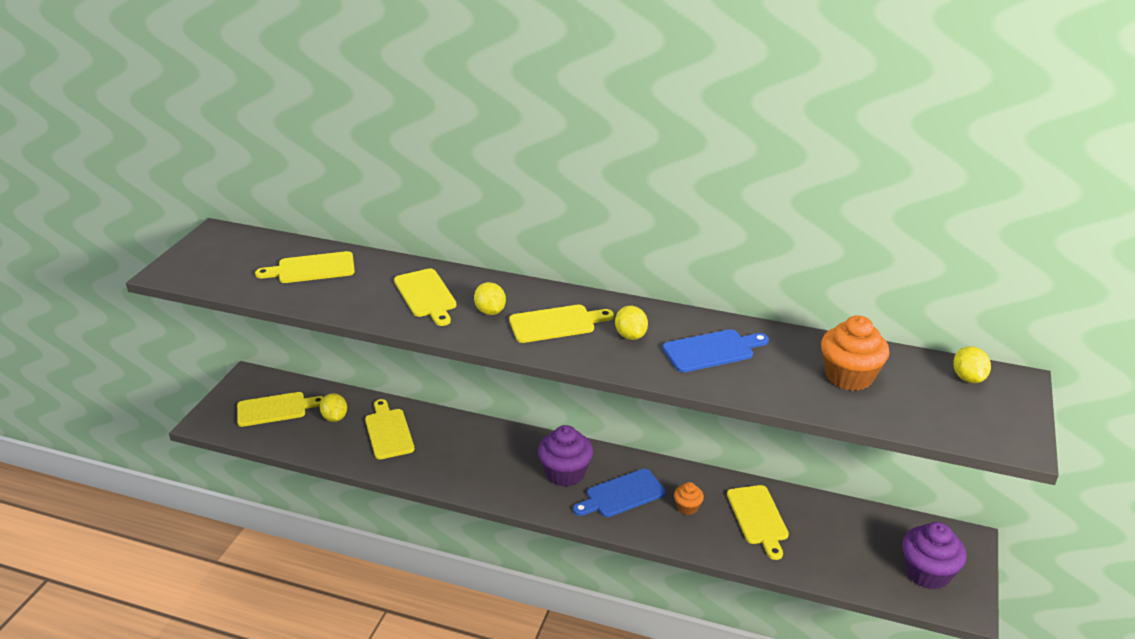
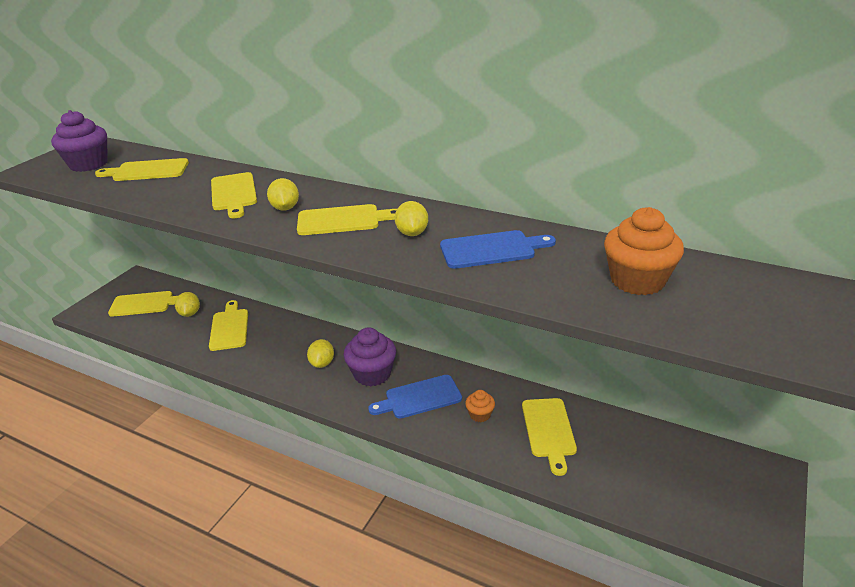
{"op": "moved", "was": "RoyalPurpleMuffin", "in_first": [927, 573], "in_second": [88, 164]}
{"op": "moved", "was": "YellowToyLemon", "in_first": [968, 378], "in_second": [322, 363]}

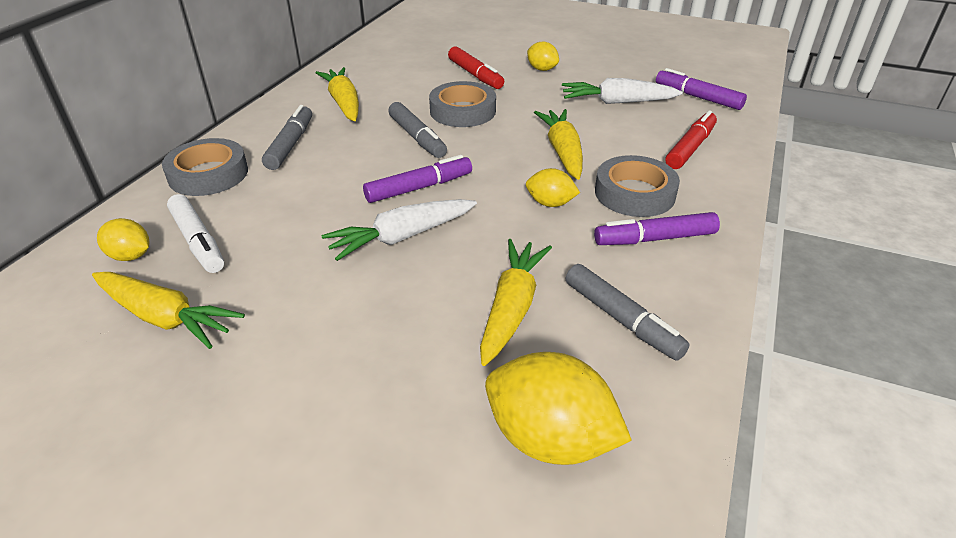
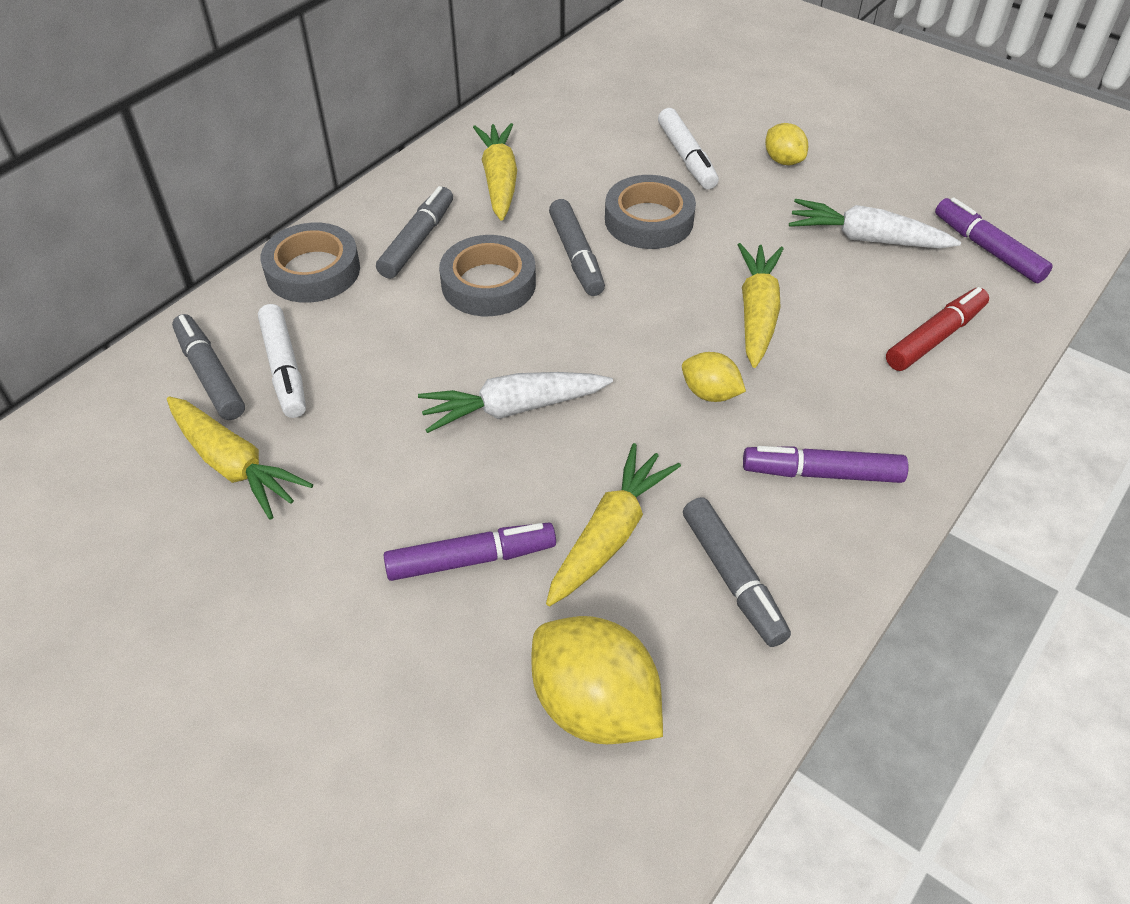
{"op": "moved", "was": "RoyalPurpleMarkerPen", "in_first": [419, 188], "in_second": [470, 559]}
{"op": "moved", "was": "AshGreyTape", "in_first": [634, 193], "in_second": [488, 284]}
{"op": "replaced", "was": "YellowToyLemon", "now": "AshGreyMarkerPen", "in_first": [130, 256], "in_second": [210, 375]}
{"op": "recoloured", "was": "RedMarkerPen", "now": "WhiteMarkerPen", "in_first": [475, 75], "in_second": [686, 157]}

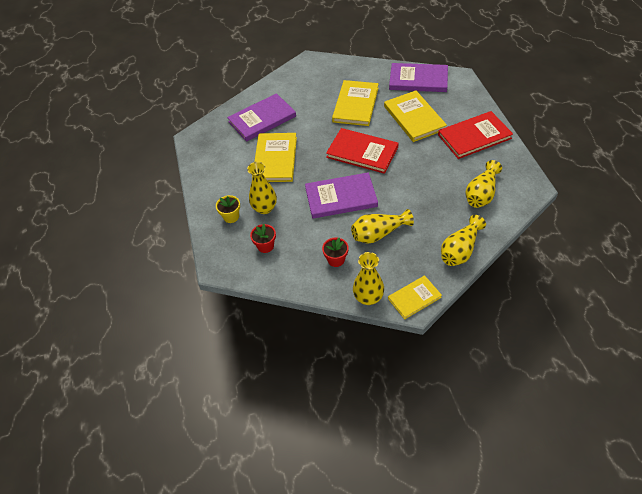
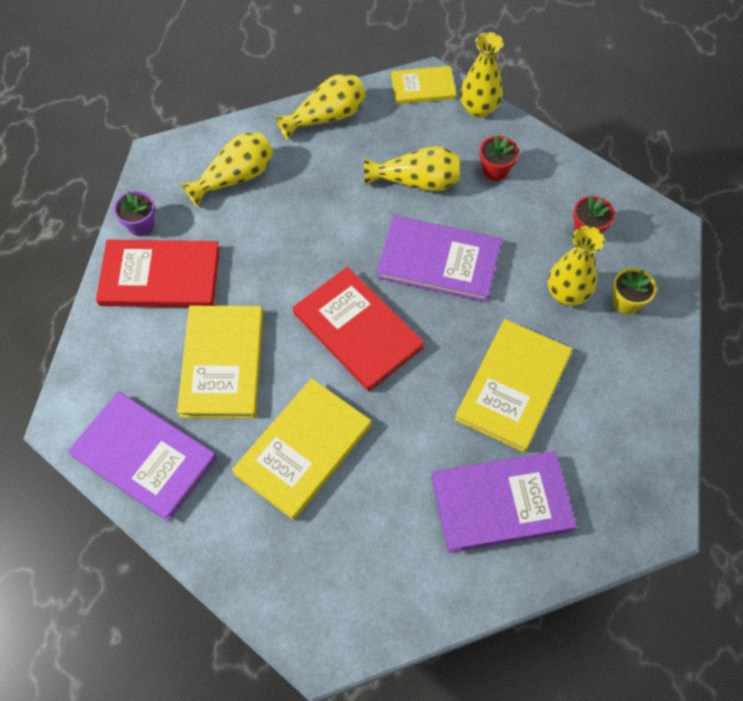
{"op": "added", "now": "RoyalPurplePottedPlant", "in_second": [141, 225]}

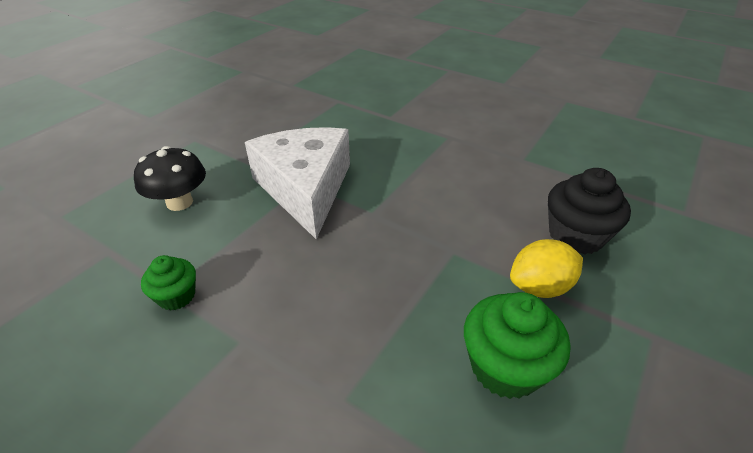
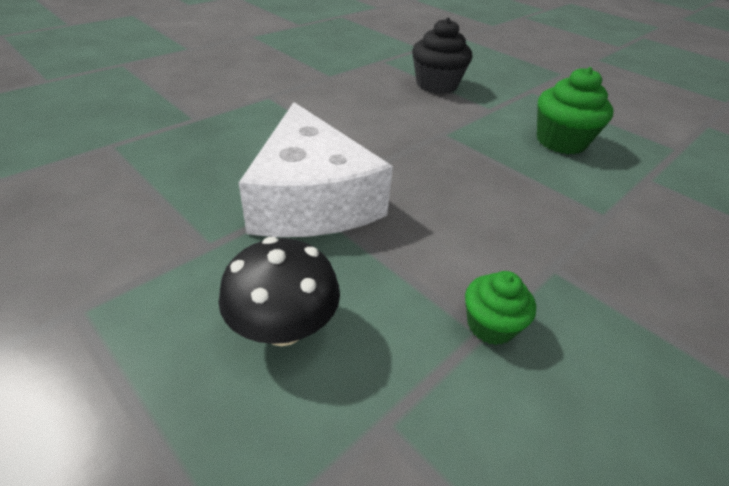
{"op": "removed", "was": "YellowToyLemon", "in_first": [540, 287]}
{"op": "turned", "was": "WhiteCheese", "in_first": [305, 188], "in_second": [311, 199], "clockwise": -105}

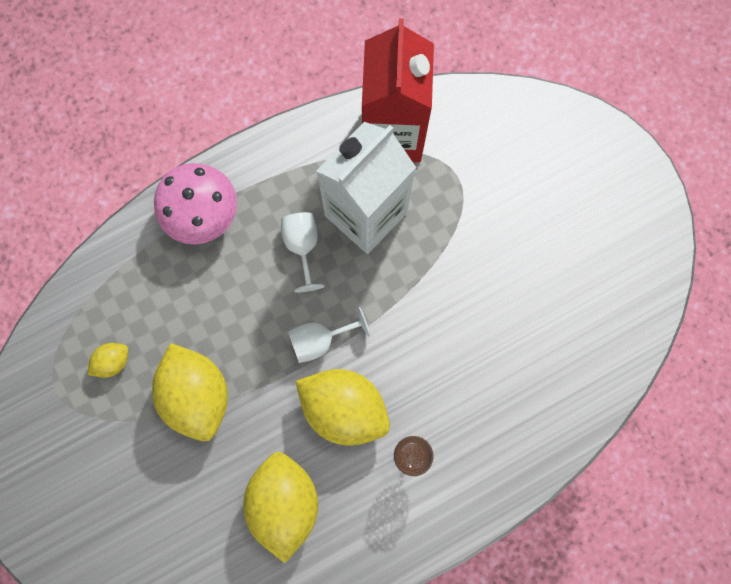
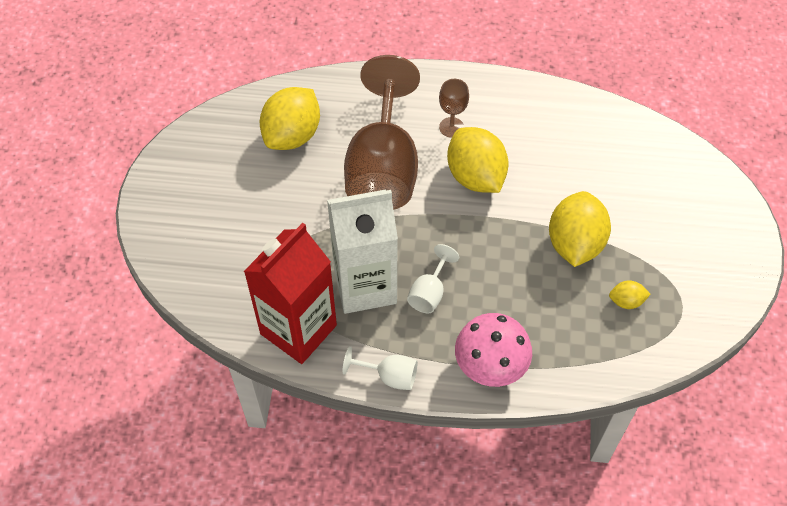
{"op": "added", "now": "BrownWineGlass", "in_second": [383, 167]}
{"op": "moved", "was": "YellowToyLemon", "in_first": [284, 502], "in_second": [292, 135]}
{"op": "moved", "was": "WhiteWineGlass", "in_first": [320, 340], "in_second": [389, 376]}

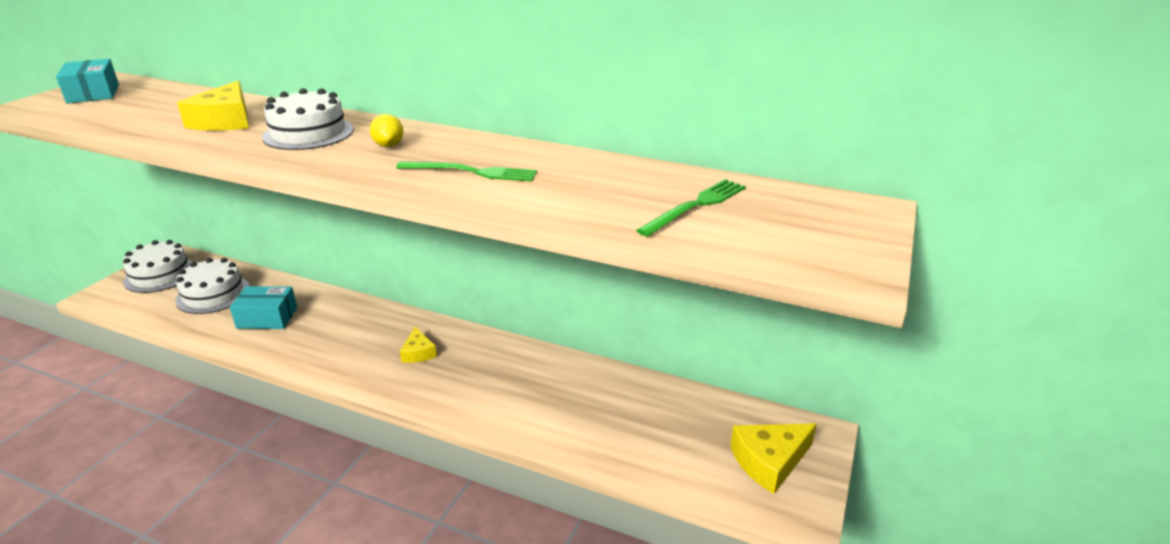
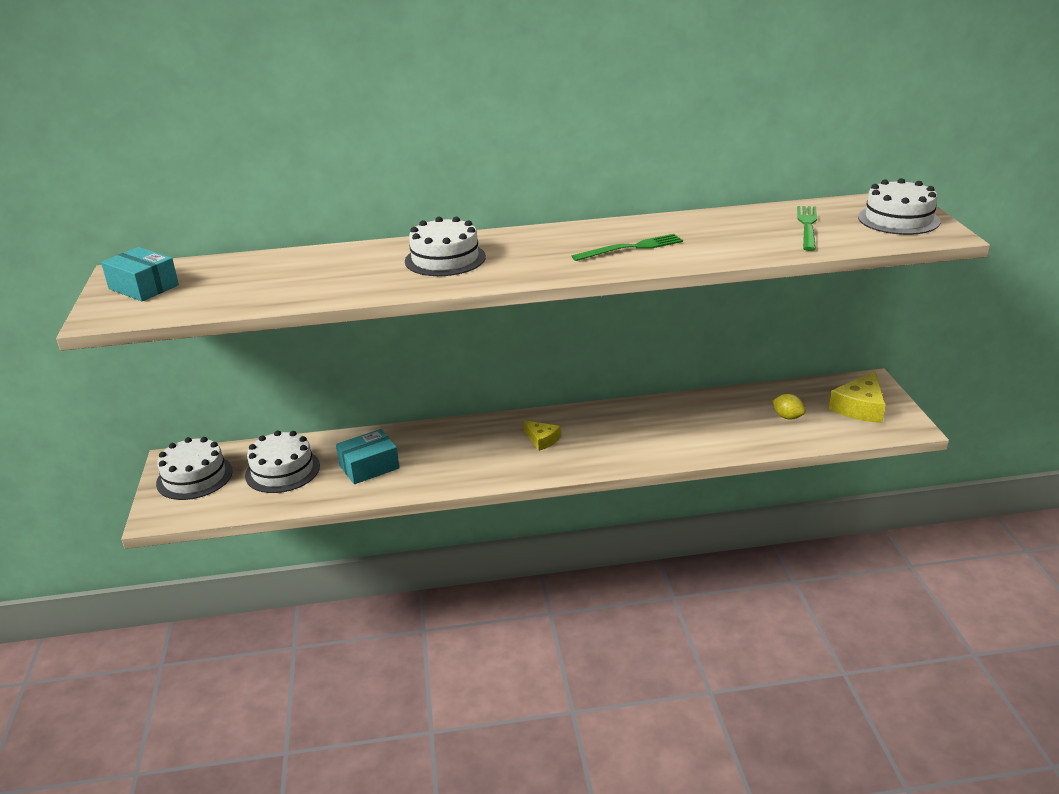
{"op": "removed", "was": "YellowCheese", "in_first": [225, 121]}
{"op": "added", "now": "WhiteLayerCake", "in_second": [898, 219]}
{"op": "moved", "was": "YellowToyLemon", "in_first": [389, 145], "in_second": [787, 417]}

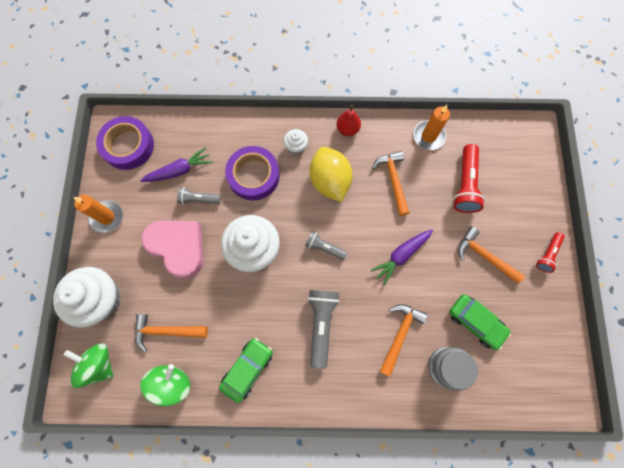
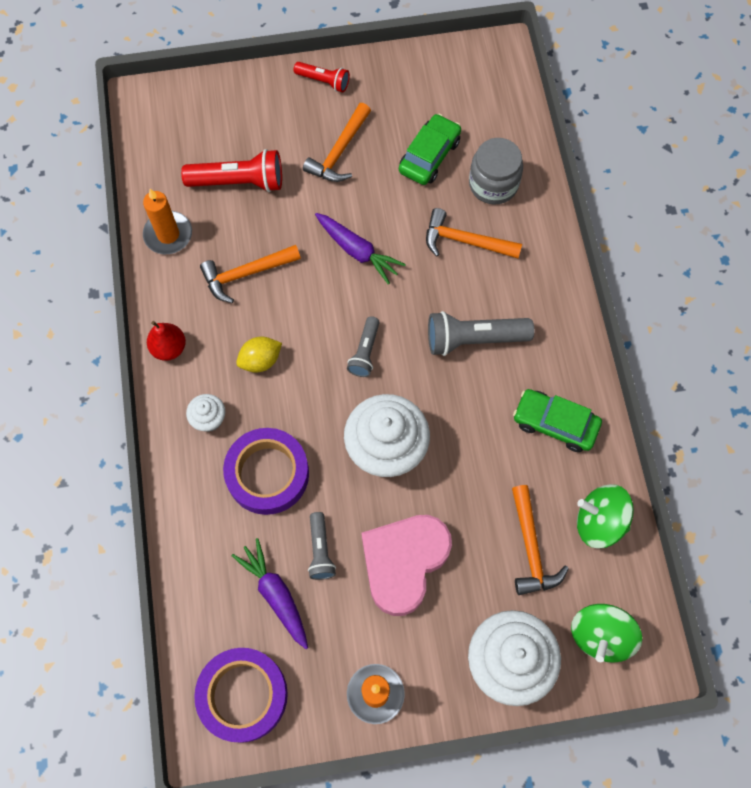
{"op": "resized", "was": "YellowToyLemon", "in_first": [329, 181], "in_second": [260, 360], "ratio": 0.55}

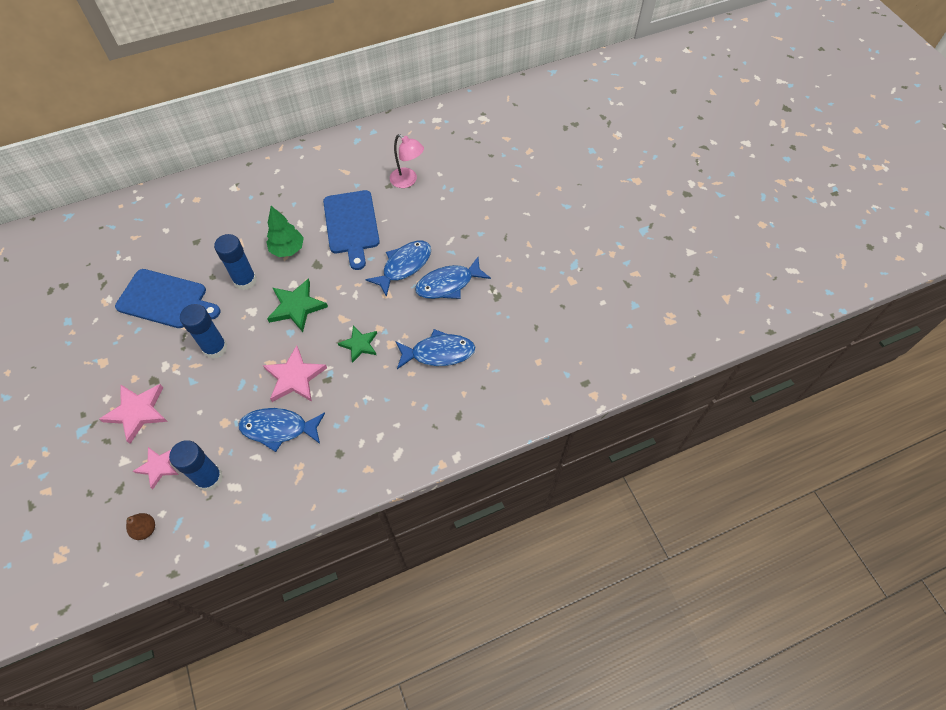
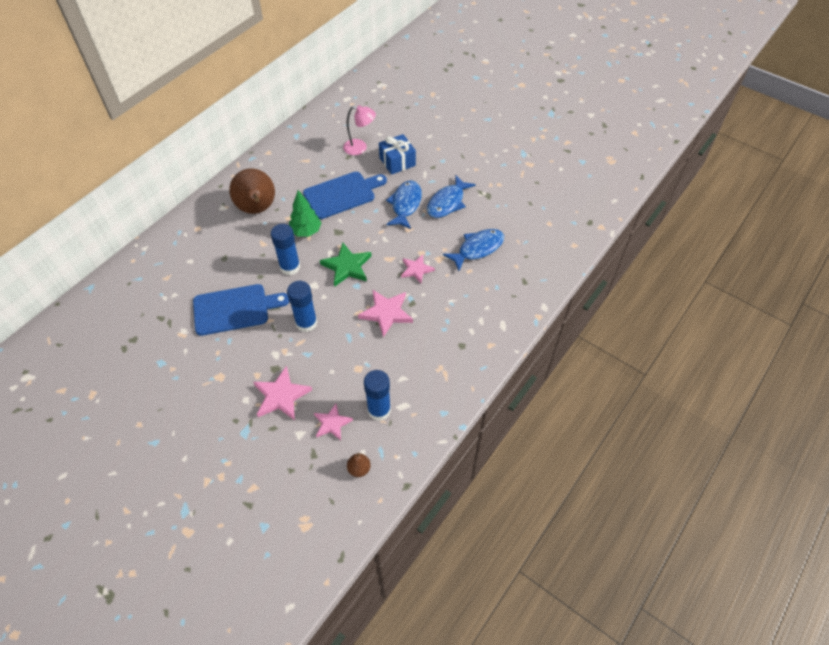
{"op": "removed", "was": "CobaltFish", "in_first": [278, 429]}
{"op": "added", "now": "BrownToyPear", "in_second": [257, 209]}
{"op": "added", "now": "CobaltWrappedGift", "in_second": [397, 161]}
{"op": "recoloured", "was": "GreenFivePointedStar", "now": "RosyFivePointedStar", "in_first": [359, 344], "in_second": [416, 270]}
{"op": "turned", "was": "CobaltChoppingBoard", "in_first": [351, 225], "in_second": [342, 194], "clockwise": -75}

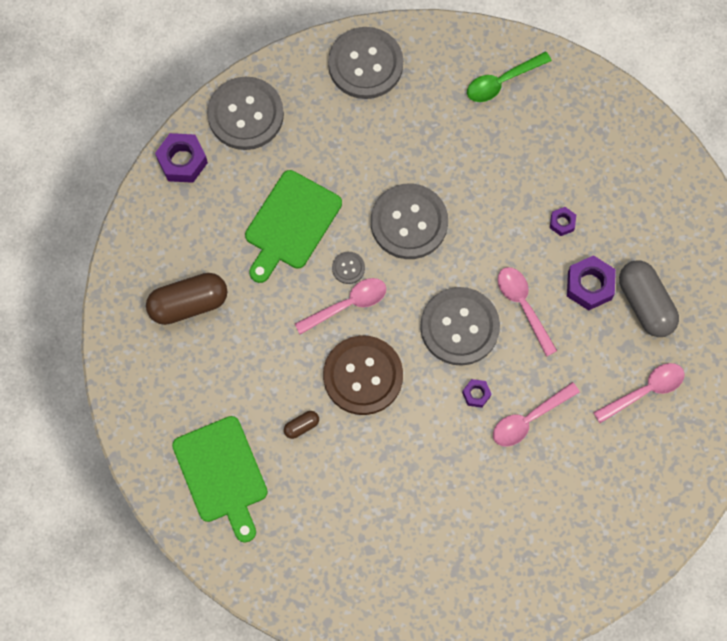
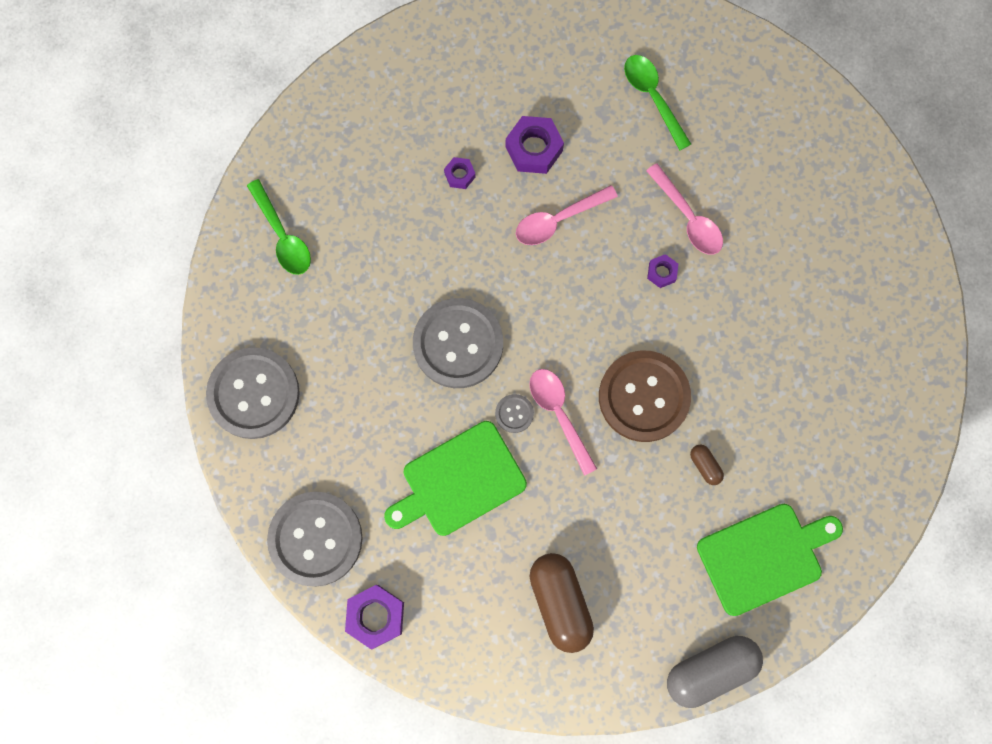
{"op": "removed", "was": "AshGreyButton", "in_first": [459, 327]}
{"op": "moved", "was": "AshGreyPillShape", "in_first": [645, 304], "in_second": [710, 670]}
{"op": "recoloured", "was": "RosySpoon", "now": "GreenSpoon", "in_first": [644, 391], "in_second": [653, 98]}
{"op": "turned", "was": "GreenChoppingBoard", "in_first": [291, 224], "in_second": [459, 481], "clockwise": 120}

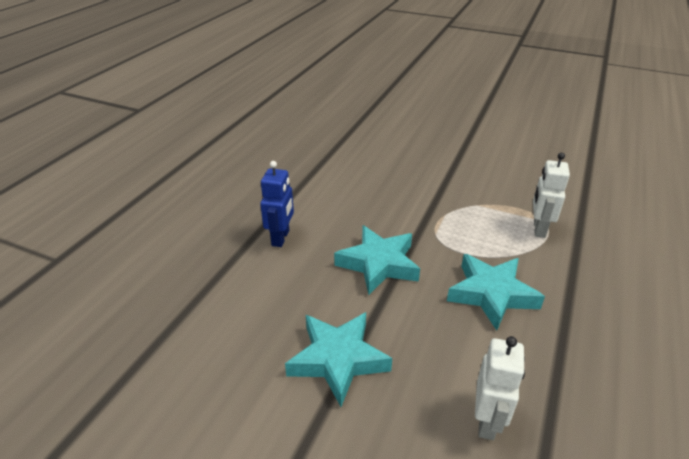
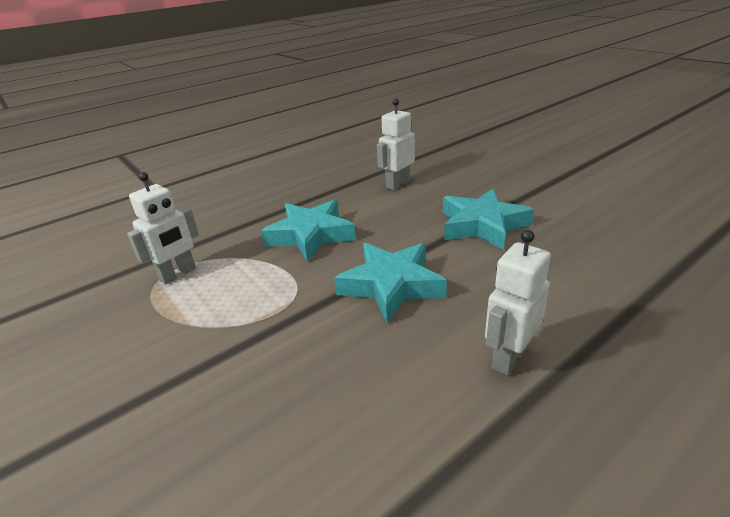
{"op": "recoloured", "was": "CobaltRobot", "now": "WhiteRobot", "in_first": [281, 238], "in_second": [509, 358]}

